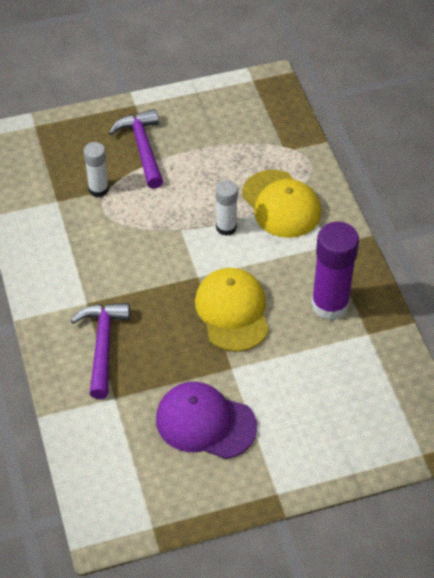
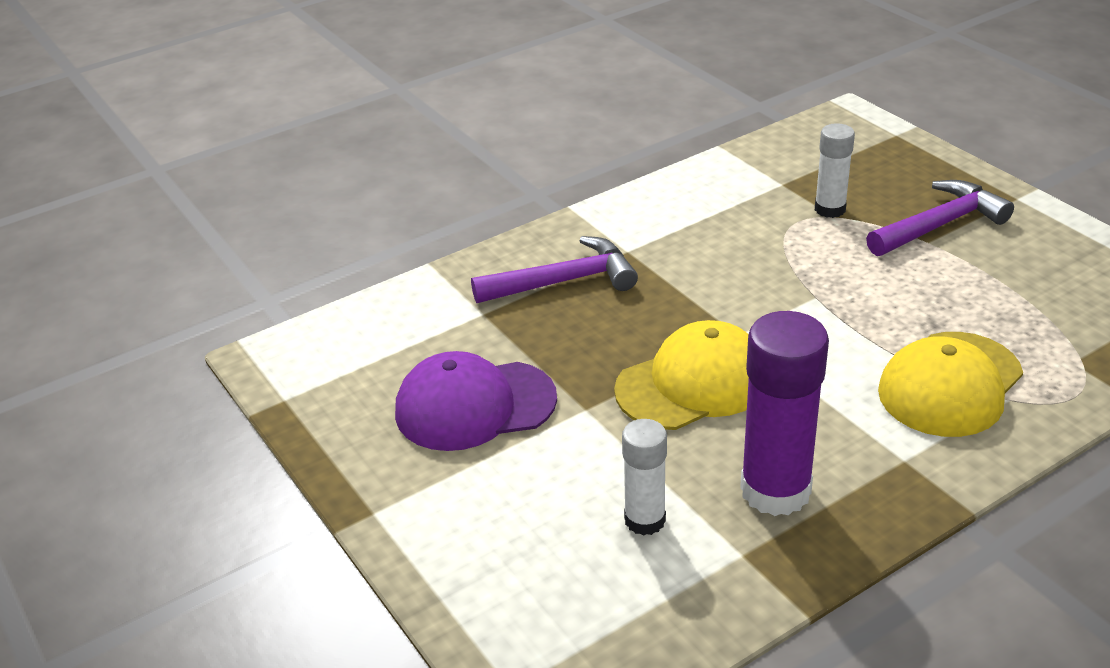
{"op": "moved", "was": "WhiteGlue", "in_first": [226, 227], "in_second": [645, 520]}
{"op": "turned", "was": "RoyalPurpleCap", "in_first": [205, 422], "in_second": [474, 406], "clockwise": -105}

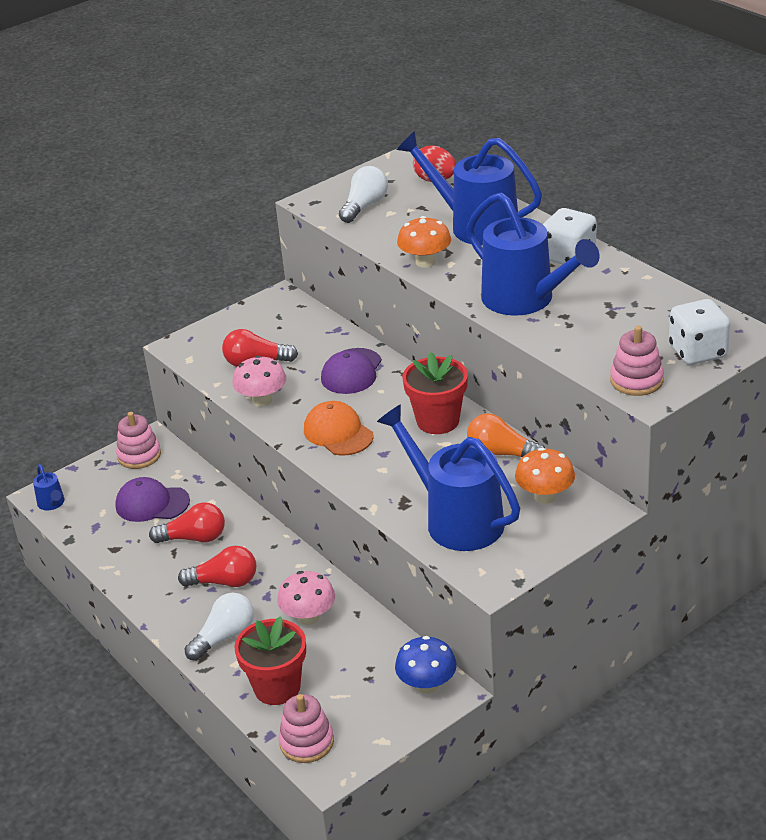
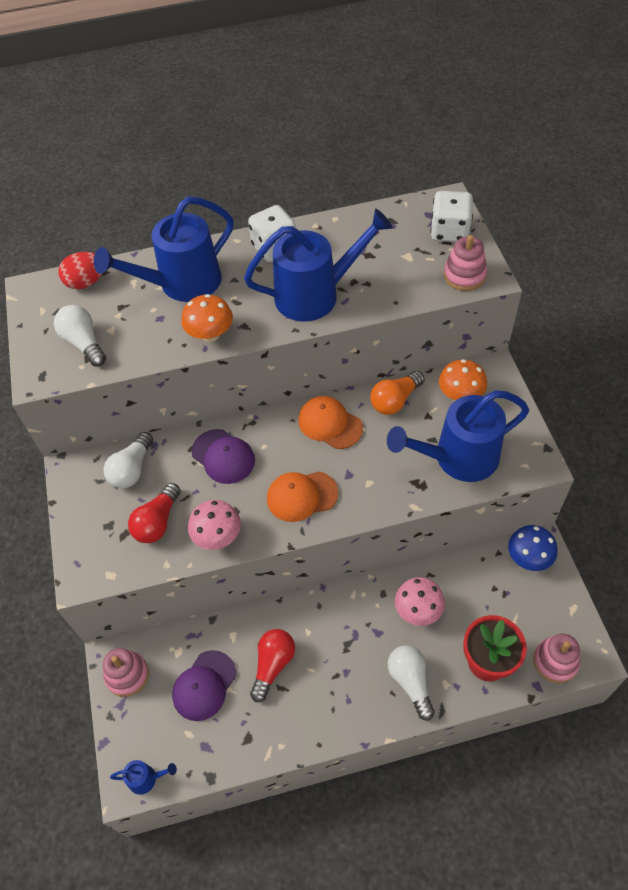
{"op": "removed", "was": "RedLightbulb", "in_first": [224, 582]}
{"op": "added", "now": "WhiteLightbulb", "in_second": [132, 469]}
{"op": "replaced", "was": "RedPottedPlant", "now": "OrangeColouredCap", "in_first": [438, 421], "in_second": [330, 424]}

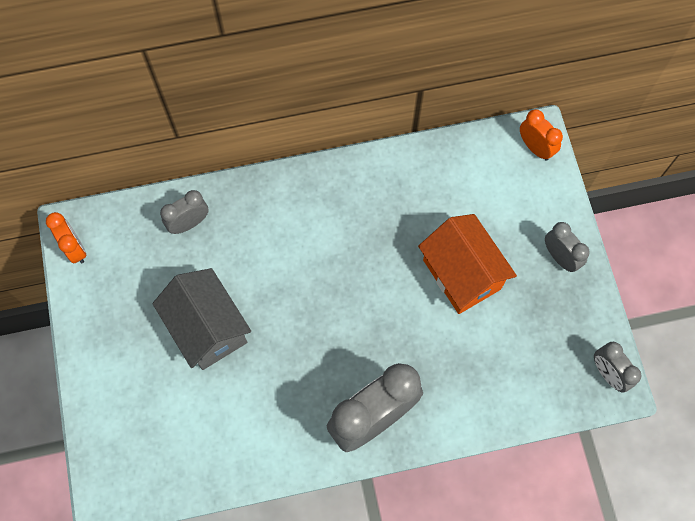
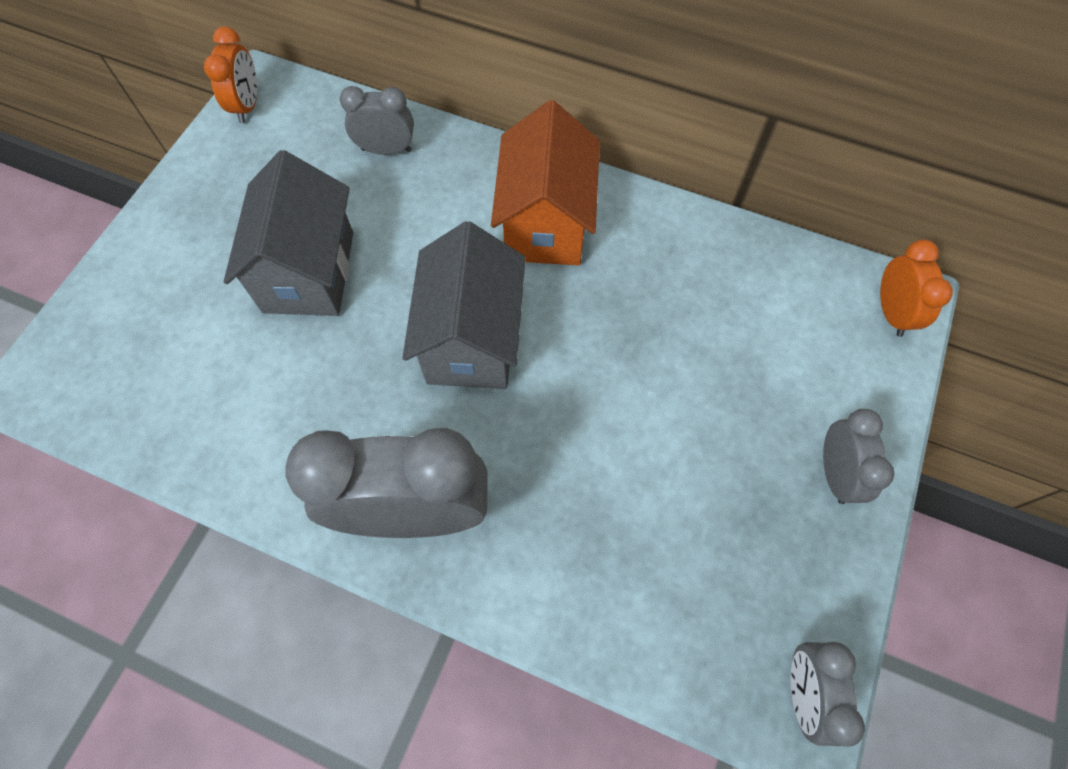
{"op": "added", "now": "AshGreyToyHouse", "in_second": [471, 340]}
{"op": "moved", "was": "OrangeColouredToyHouse", "in_first": [461, 274], "in_second": [545, 223]}

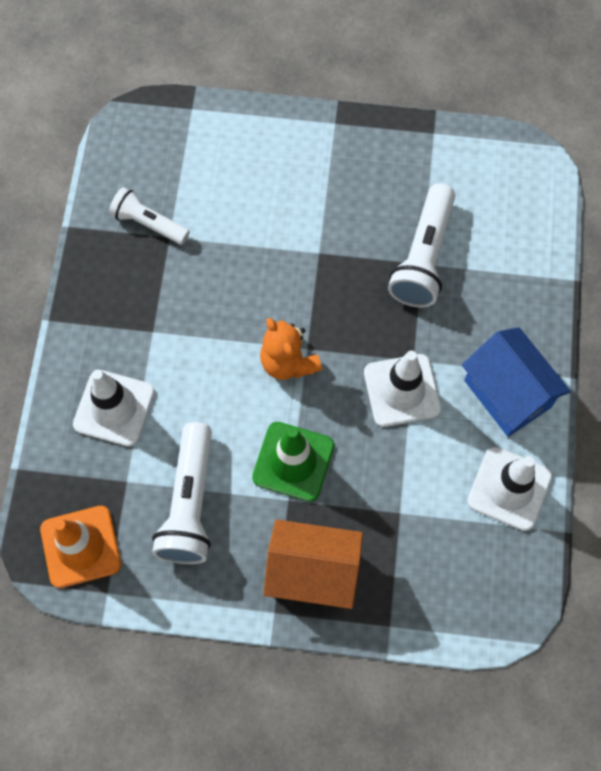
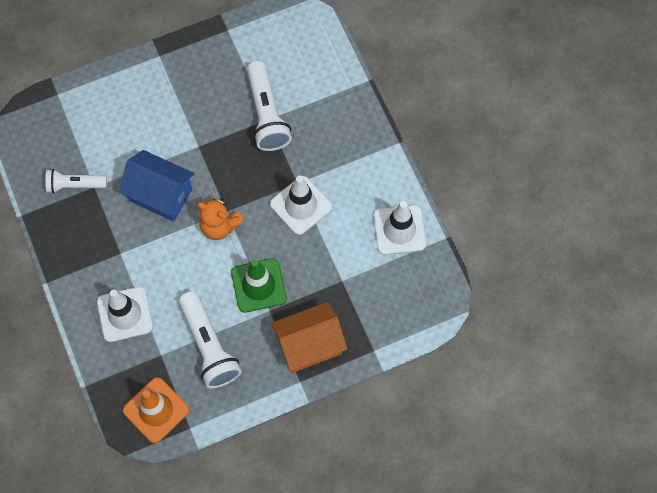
{"op": "moved", "was": "CobaltToyHouse", "in_first": [507, 393], "in_second": [160, 195]}

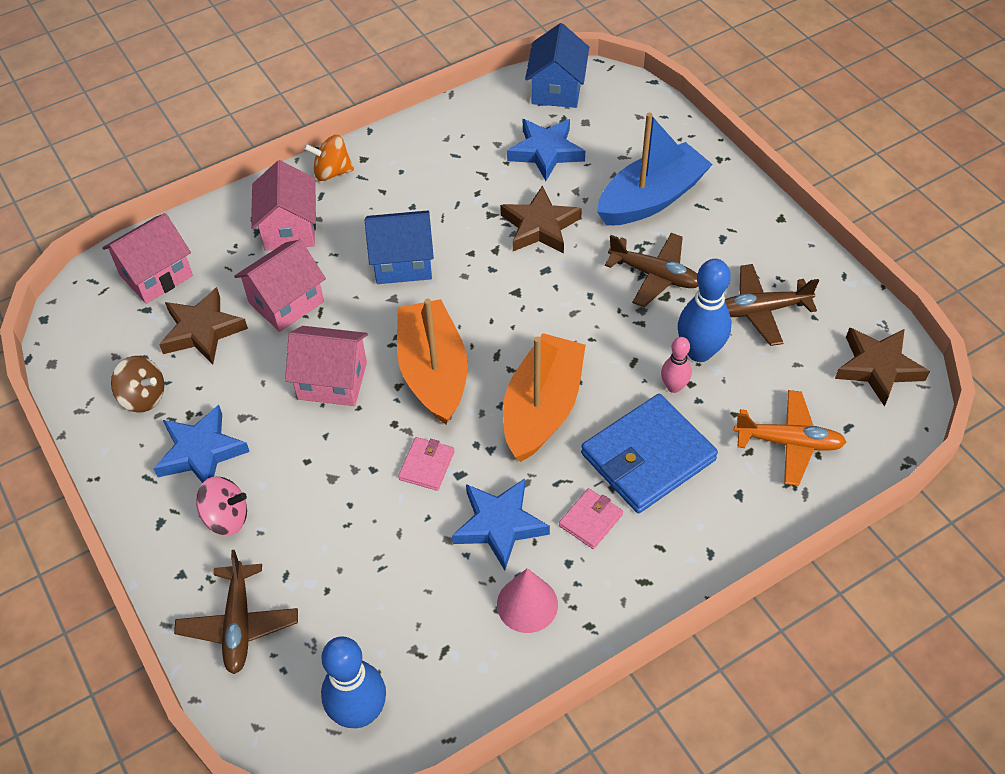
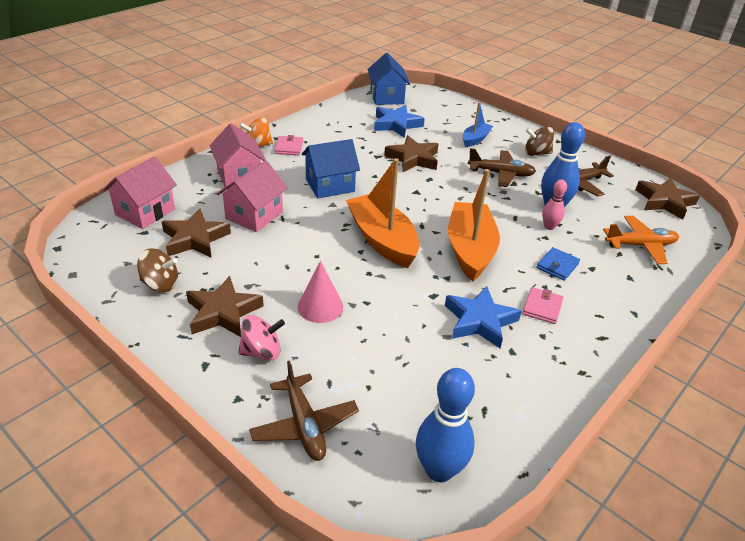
{"op": "removed", "was": "RosyToyHouse", "in_first": [332, 381]}
{"op": "added", "now": "BrownSpinningTop", "in_second": [536, 153]}
{"op": "moved", "was": "RosyCardWallet", "in_first": [426, 465], "in_second": [289, 147]}
{"op": "moved", "was": "RosyConeShape", "in_first": [527, 604], "in_second": [320, 306]}
{"op": "recoloured", "was": "CobaltFivePointedStar", "now": "BrownFivePointedStar", "in_first": [201, 452], "in_second": [223, 312]}
{"op": "resized", "was": "CobaltCardWallet", "in_first": [648, 457], "in_second": [557, 266], "ratio": 0.47}
{"op": "resized", "was": "CobaltBoat", "in_first": [651, 198], "in_second": [475, 139], "ratio": 0.53}

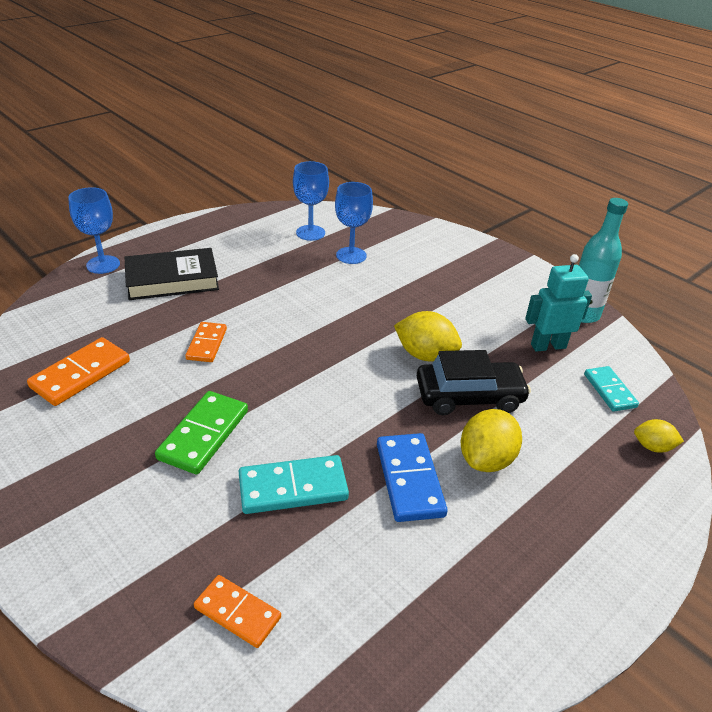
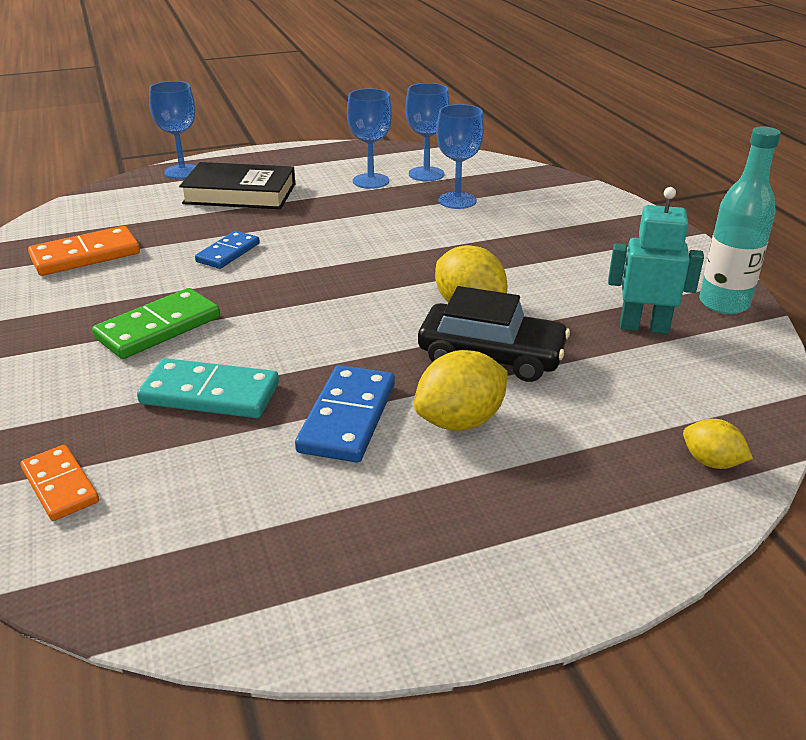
{"op": "removed", "was": "TurquoiseDomino", "in_first": [609, 390]}
{"op": "added", "now": "CobaltWineGlass", "in_second": [371, 181]}
{"op": "recoloured", "was": "OrangeColouredDomino", "now": "CobaltDomino", "in_first": [206, 344], "in_second": [228, 253]}

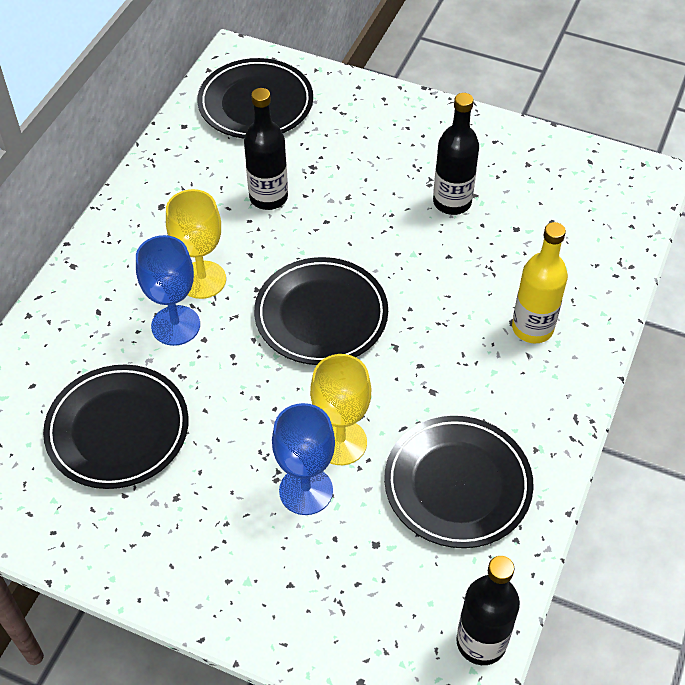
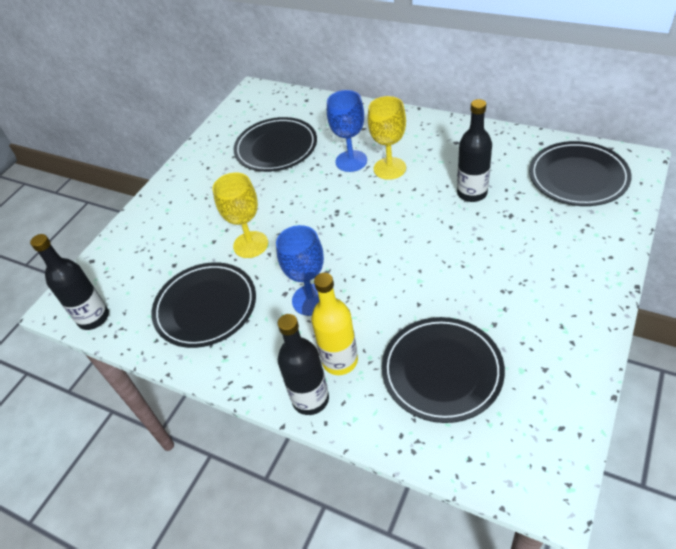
{"op": "moved", "was": "BlackFlatDish", "in_first": [321, 315], "in_second": [442, 371]}
{"op": "moved", "was": "CobaltWineGlass", "in_first": [306, 490], "in_second": [311, 300]}
{"op": "moved", "was": "BlackFlask", "in_first": [452, 202], "in_second": [310, 399]}

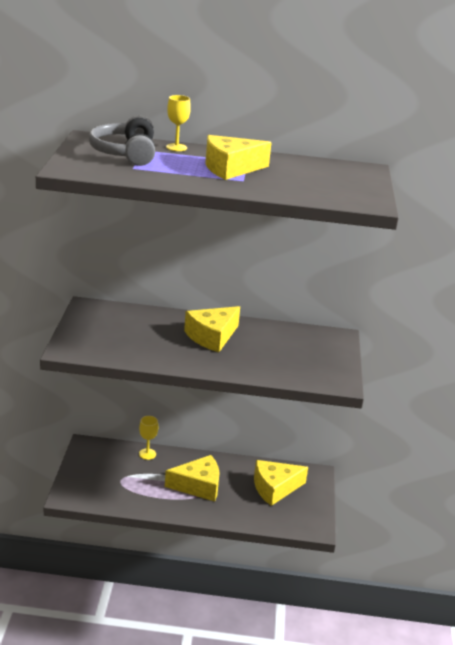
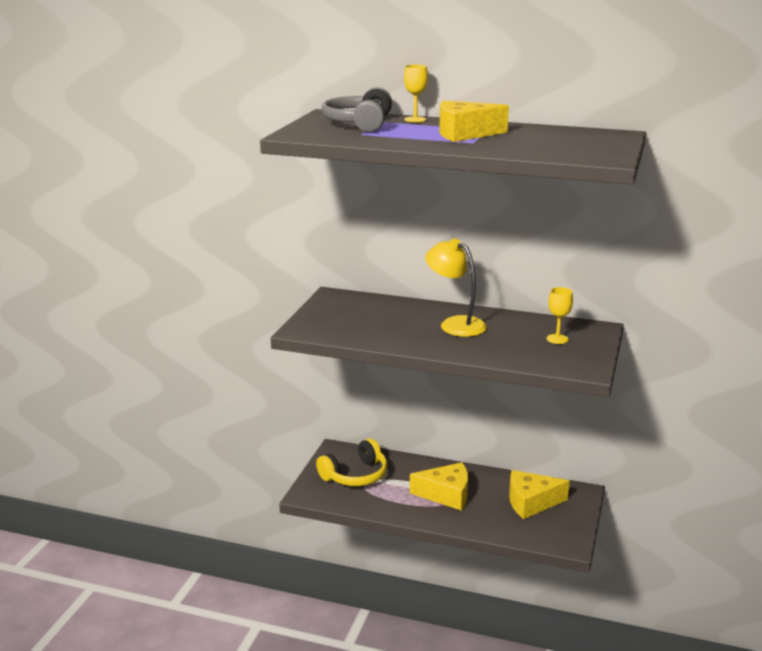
{"op": "added", "now": "YellowOverEarHeadphones", "in_second": [355, 475]}
{"op": "moved", "was": "YellowWineGlass", "in_first": [147, 454], "in_second": [557, 339]}
{"op": "replaced", "was": "YellowCheese", "now": "YellowLamp", "in_first": [212, 337], "in_second": [455, 324]}

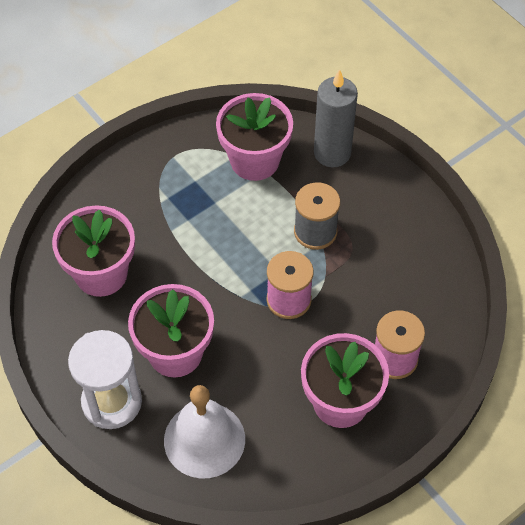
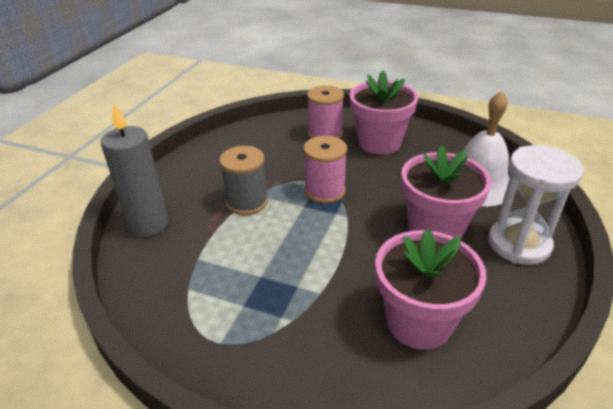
{"op": "removed", "was": "RosyPottedPlant", "in_first": [254, 160]}

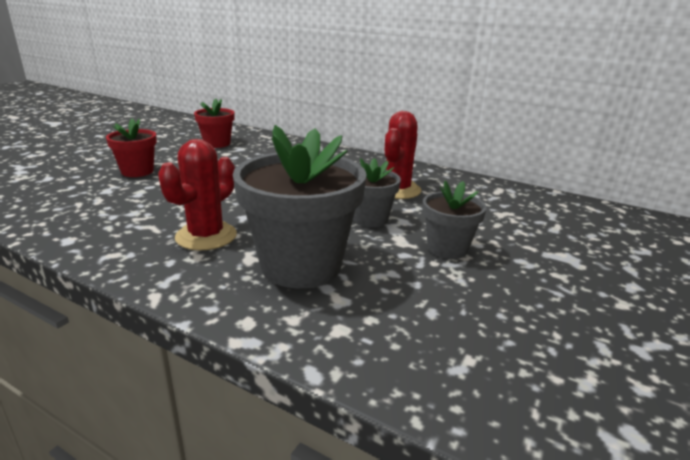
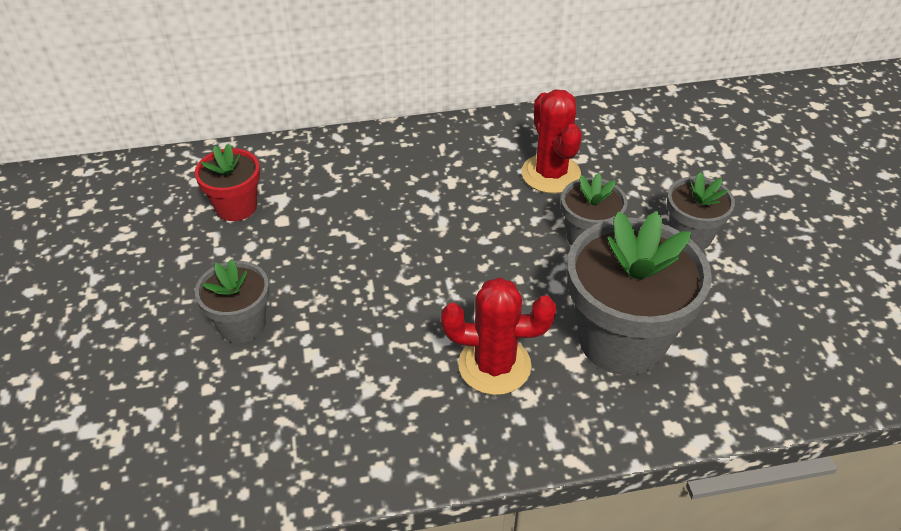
{"op": "recoloured", "was": "RedPottedPlant", "now": "AshGreyPottedPlant", "in_first": [137, 171], "in_second": [242, 325]}
{"op": "turned", "was": "RedSaguaroCactus", "in_first": [206, 236], "in_second": [494, 365], "clockwise": -75}

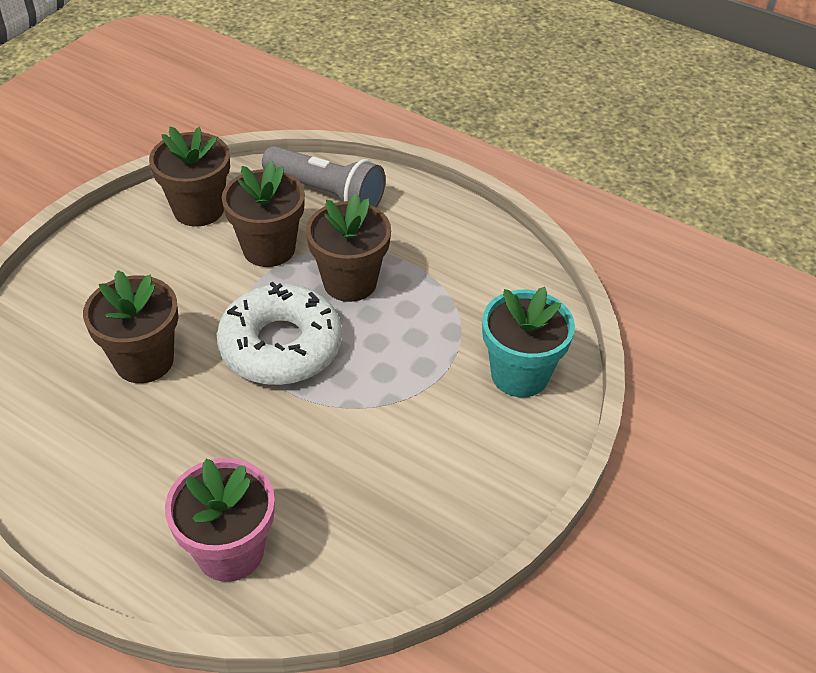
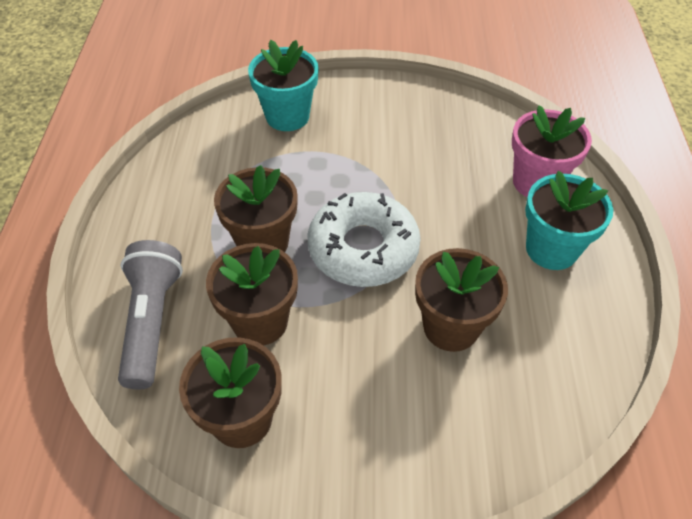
{"op": "added", "now": "TurquoisePottedPlant", "in_second": [551, 249]}

